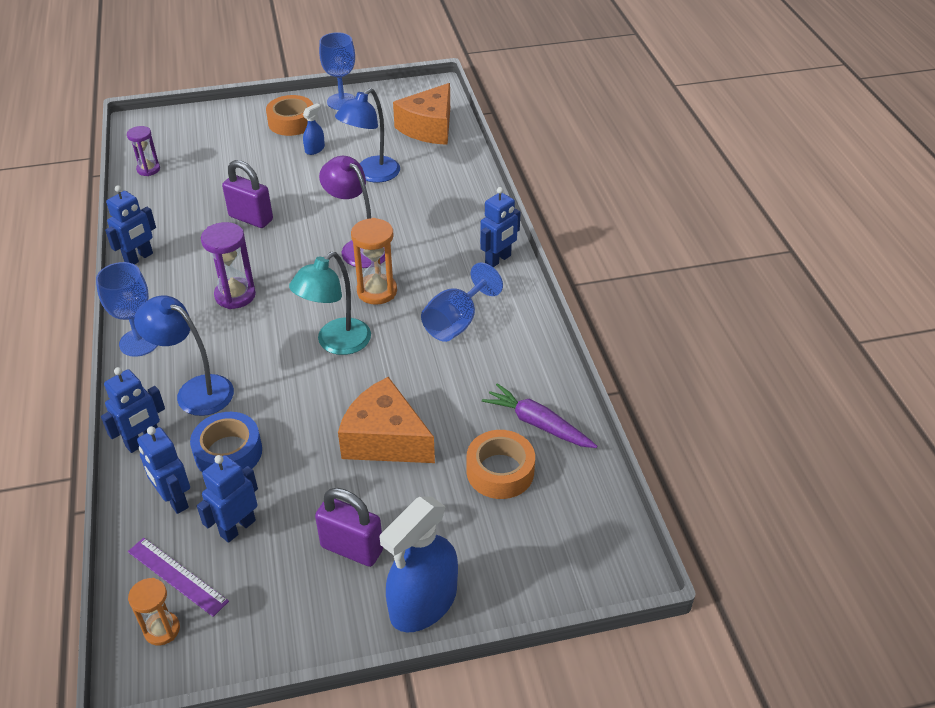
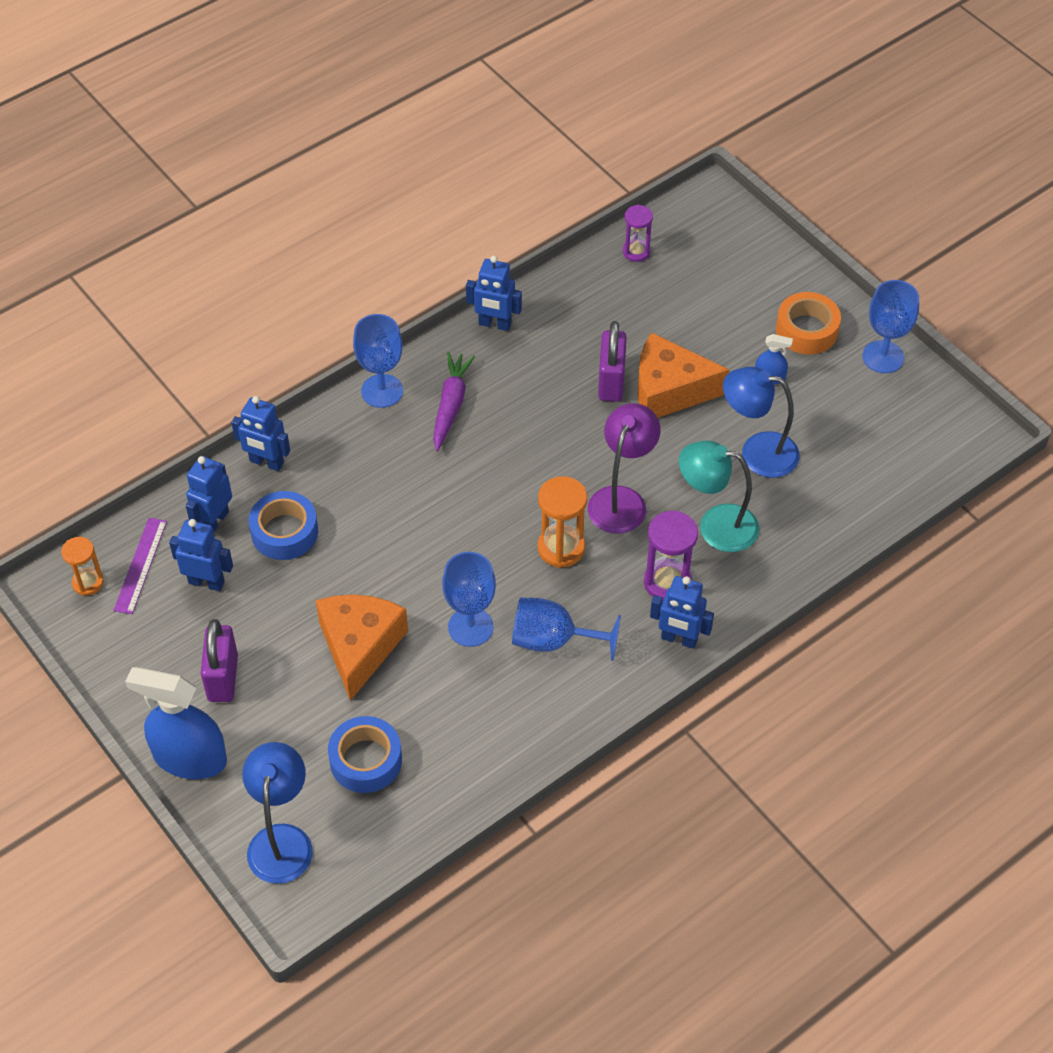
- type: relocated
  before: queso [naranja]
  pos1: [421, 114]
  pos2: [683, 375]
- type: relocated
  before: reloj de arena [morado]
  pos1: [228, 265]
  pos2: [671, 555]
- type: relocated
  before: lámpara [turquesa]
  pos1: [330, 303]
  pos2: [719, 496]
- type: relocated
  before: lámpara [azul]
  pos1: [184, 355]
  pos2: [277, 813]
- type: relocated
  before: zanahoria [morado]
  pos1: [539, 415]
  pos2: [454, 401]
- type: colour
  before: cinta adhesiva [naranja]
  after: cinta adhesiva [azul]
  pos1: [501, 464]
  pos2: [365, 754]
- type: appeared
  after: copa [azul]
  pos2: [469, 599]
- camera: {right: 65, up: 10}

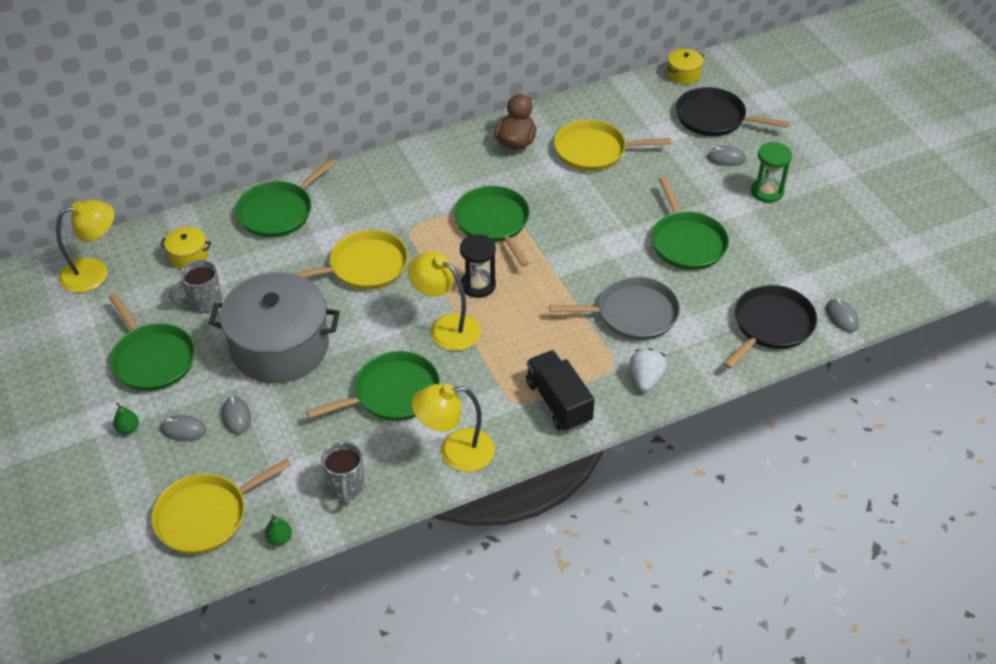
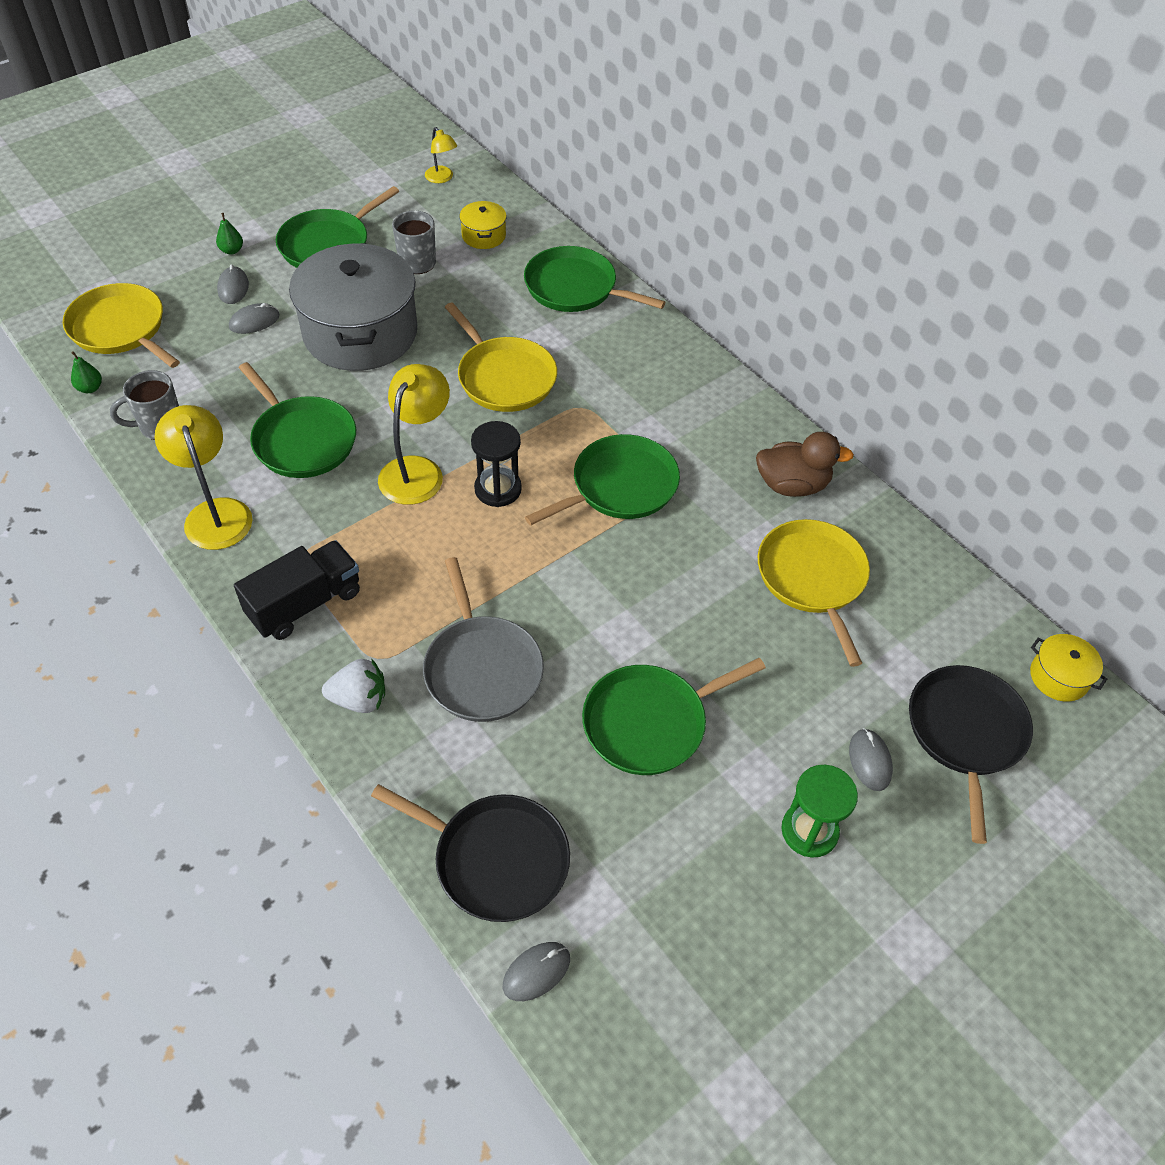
- type: size
  before: lámpara [amarillo]
  pos1: [85, 246]
  pos2: [441, 155]
  scale: 0.55
- camera: {right: 75, up: 5}

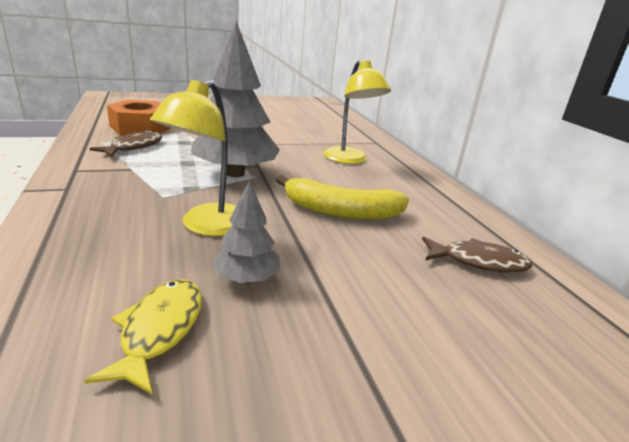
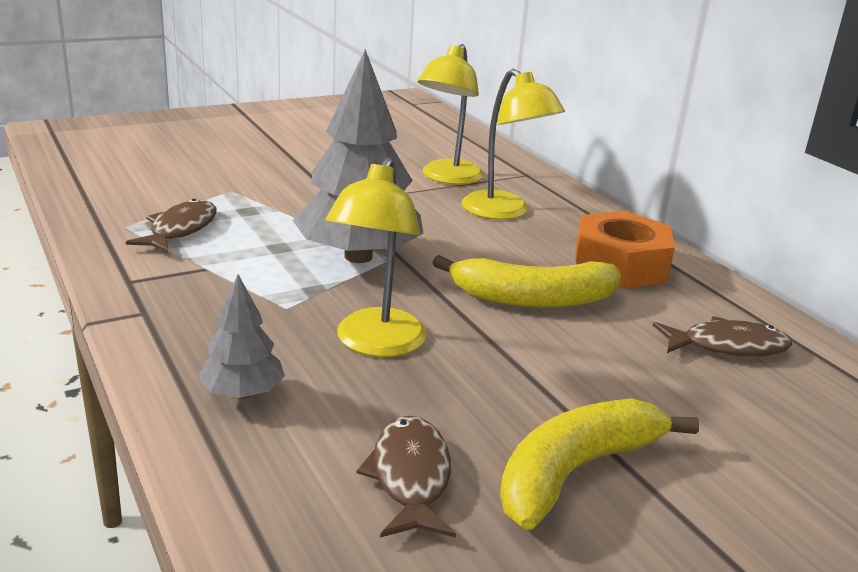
- type: relocated
  before: tuerca [naranja]
  pos1: [139, 117]
  pos2: [625, 250]
- type: relocated
  before: árbol [gris]
  pos1: [246, 232]
  pos2: [241, 336]
- type: colour
  before: pez [amarillo]
  after: pez [marrón]
  pos1: [143, 337]
  pos2: [406, 477]
- type: appeared
  after: lámpara [amarillo]
  pos2: [450, 114]
- type: appeared
  after: plátano [amarillo]
  pos2: [599, 464]
- camera: {right: -10, up: 0}

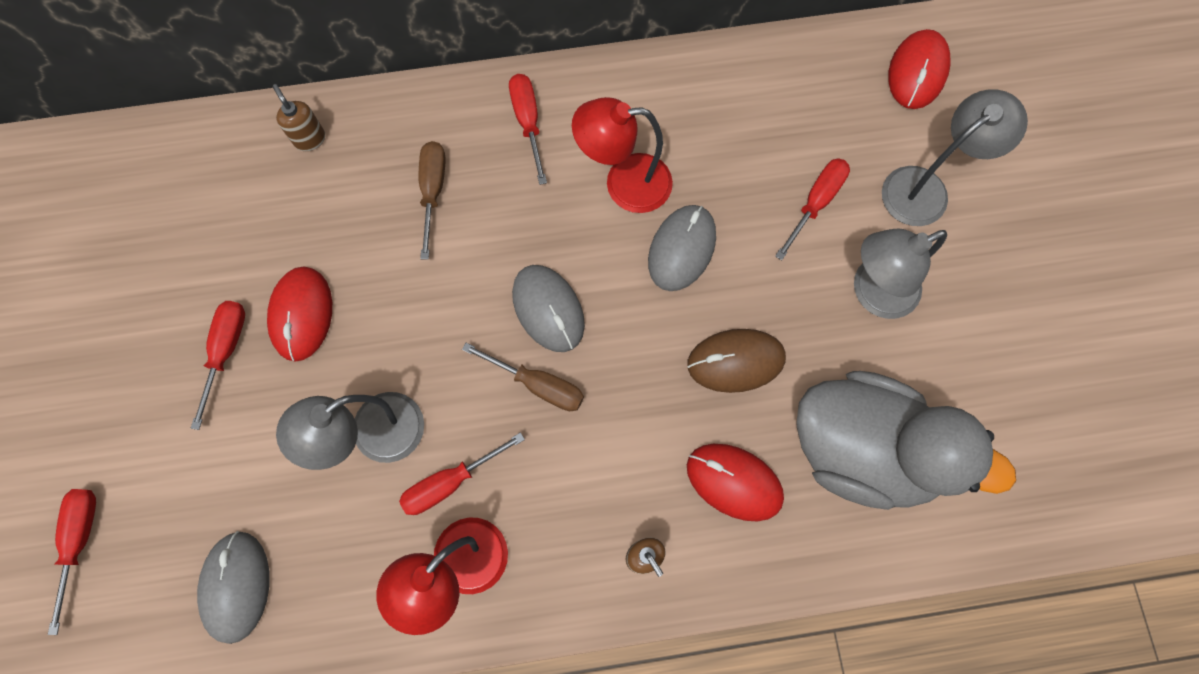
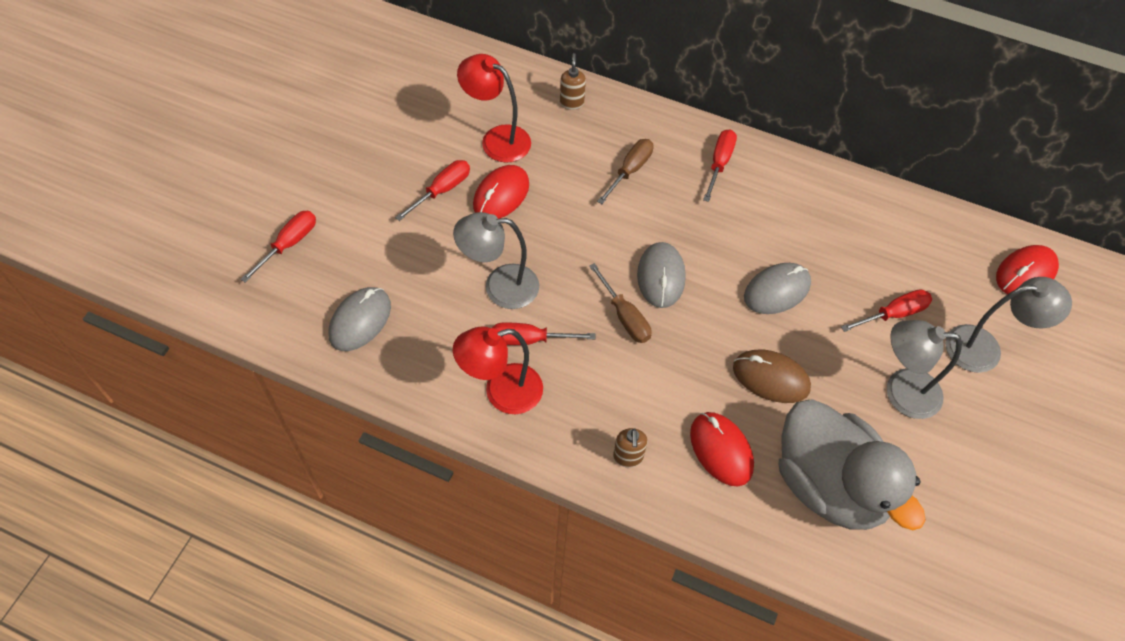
- type: relocated
  before: lámpara [rojo]
  pos1: [622, 155]
  pos2: [494, 108]
- camera: {right: 30, up: -15}

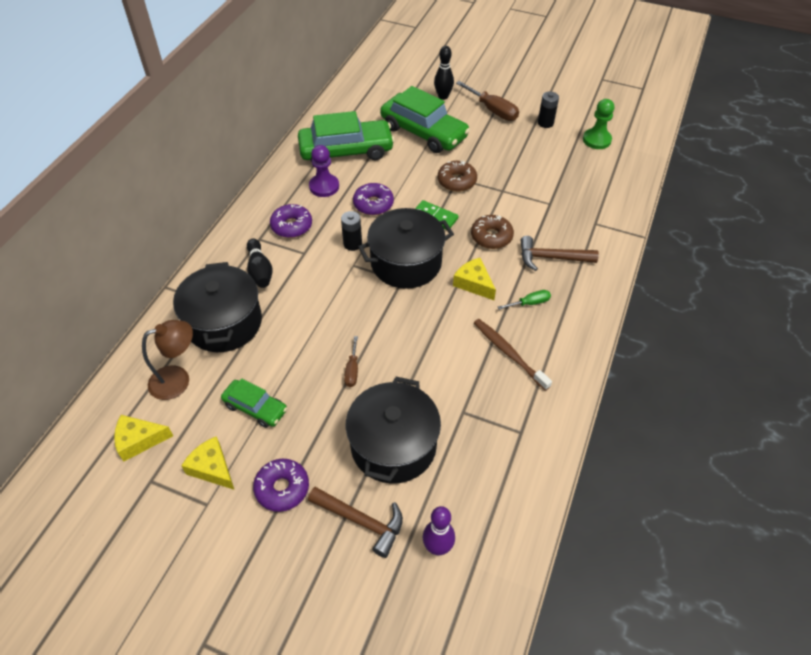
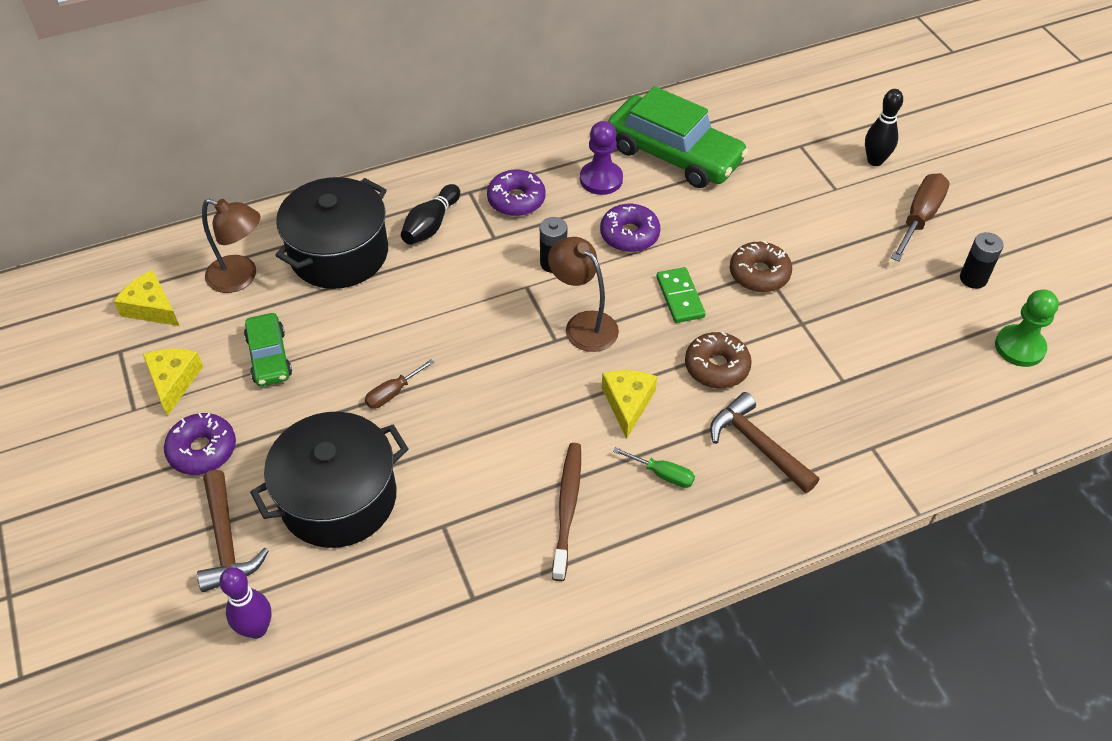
- type: spun
  before: destornillador [marrón]
  pos1: [487, 101]
  pos2: [920, 217]
  turn: -150
- type: missing
  before: coche [verde]
  pos1: [425, 119]
- type: exchanged
  before: olla [negro]
  after: lámpara [marrón]
  pos1: [406, 248]
  pos2: [583, 294]
- camera: {right: 45, up: 0}

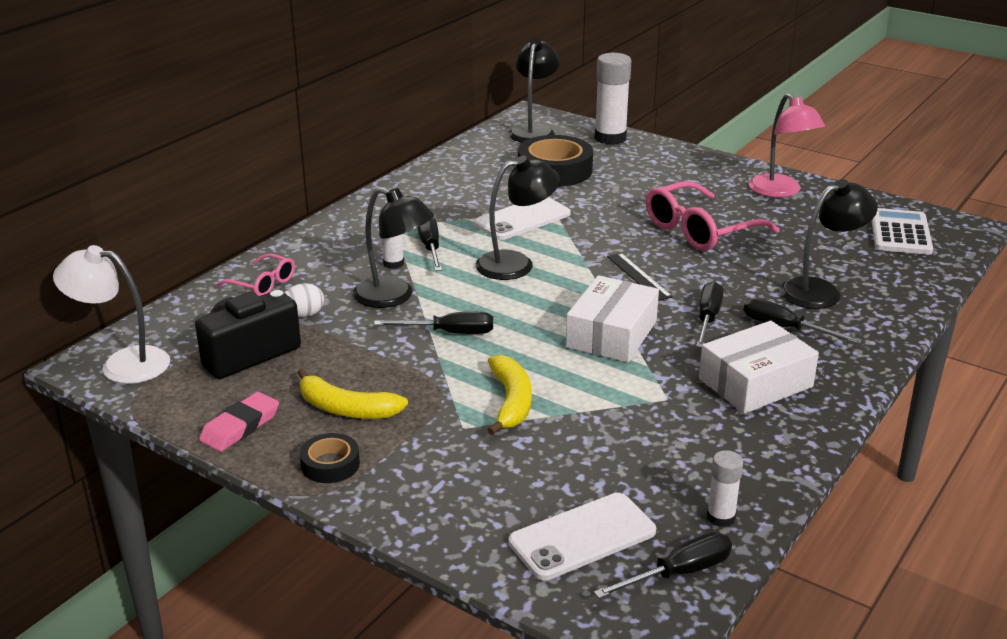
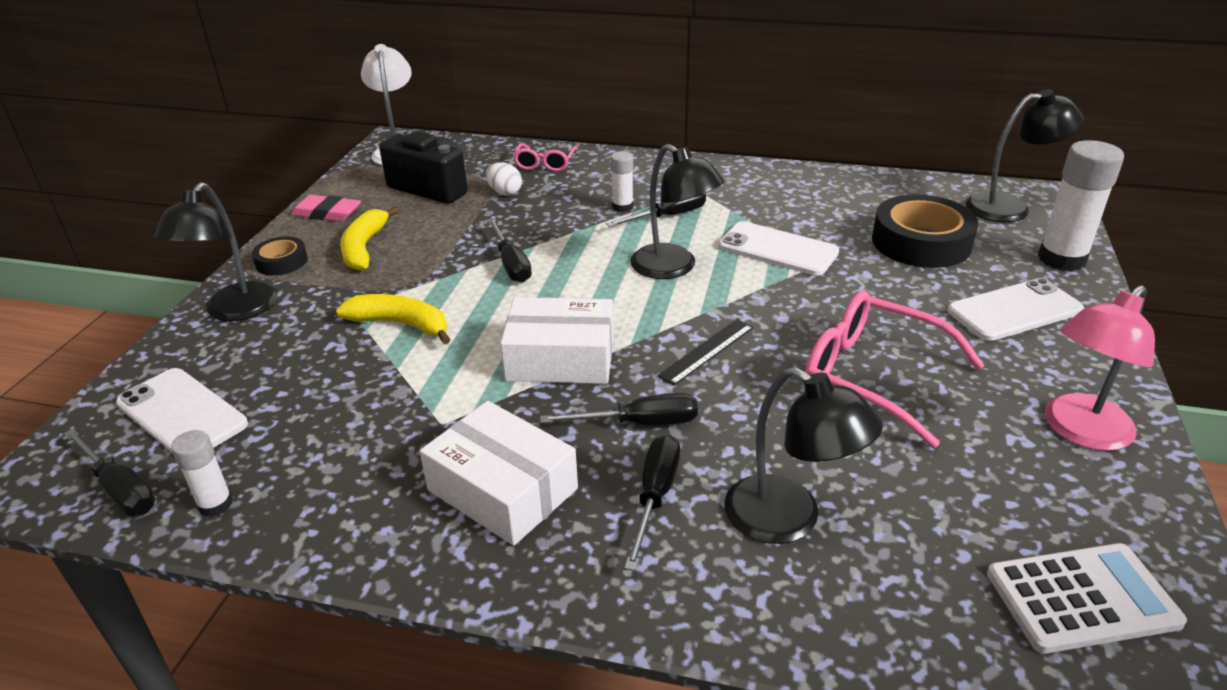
- type: relocated
  before: lámpara [negro]
  pos1: [393, 247]
  pos2: [216, 251]
- type: spun
  before: plátano [amarillo]
  pos1: [509, 395]
  pos2: [393, 319]
  turn: -135
- type: appeared
  after: móvil [blanco]
  pos2: [1015, 309]
- camera: {right: 70, up: 5}

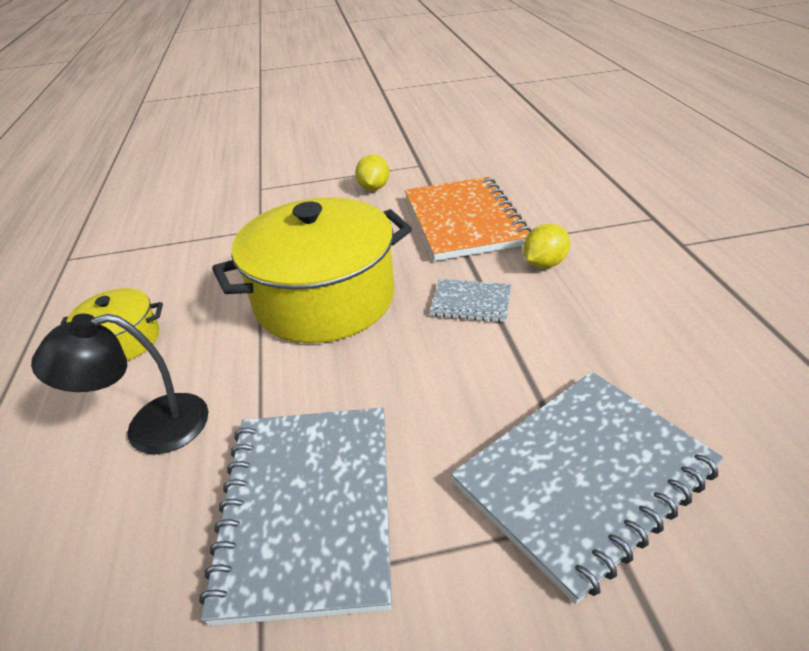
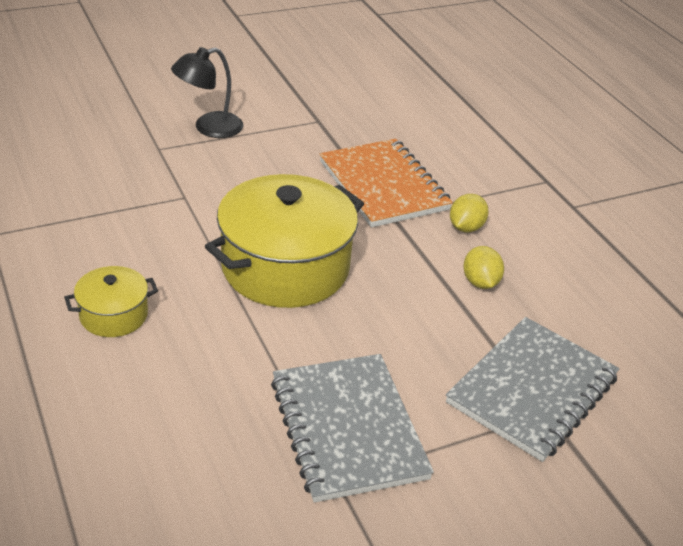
- type: relocated
  before: limón [amarillo]
  pos1: [372, 172]
  pos2: [483, 267]
- type: missing
  before: cuaderno [gris]
  pos1: [470, 300]
- type: relocated
  before: lámpara [negro]
  pos1: [120, 384]
  pos2: [207, 92]
- camera: {right: -20, up: 0}

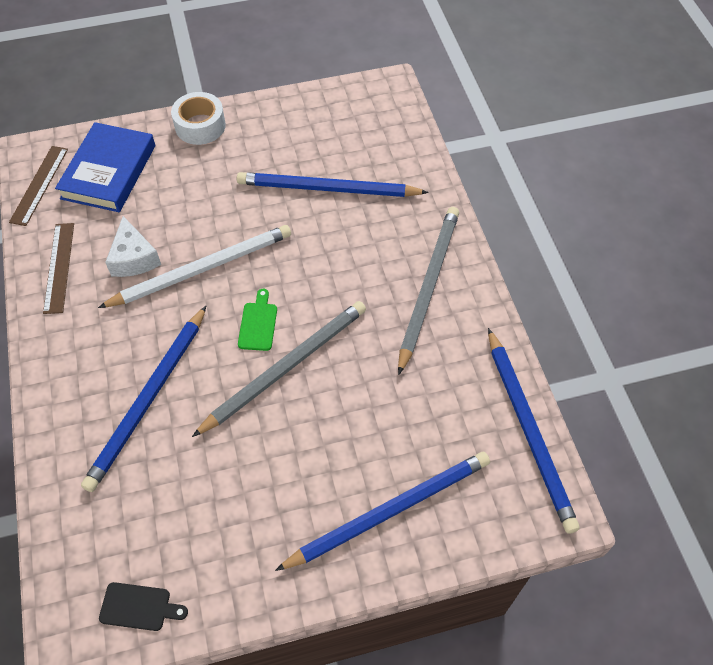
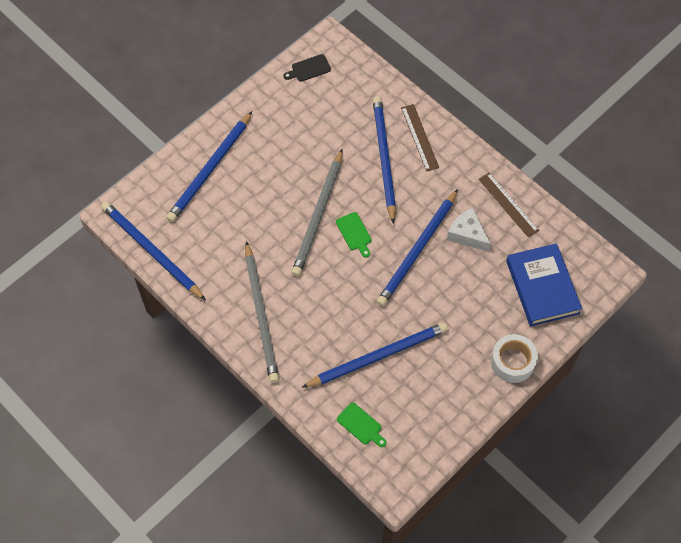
- type: relocated
  before: regla [marrón]
  pos1: [38, 186]
  pos2: [420, 137]
- type: colour
  before: lápiz [blanco]
  after: lápiz [azul]
  pos1: [194, 266]
  pos2: [417, 247]
- type: appeared
  after: tabla de cortar [verde]
  pos2: [361, 424]
- camera: {right: 150, up: 5}

